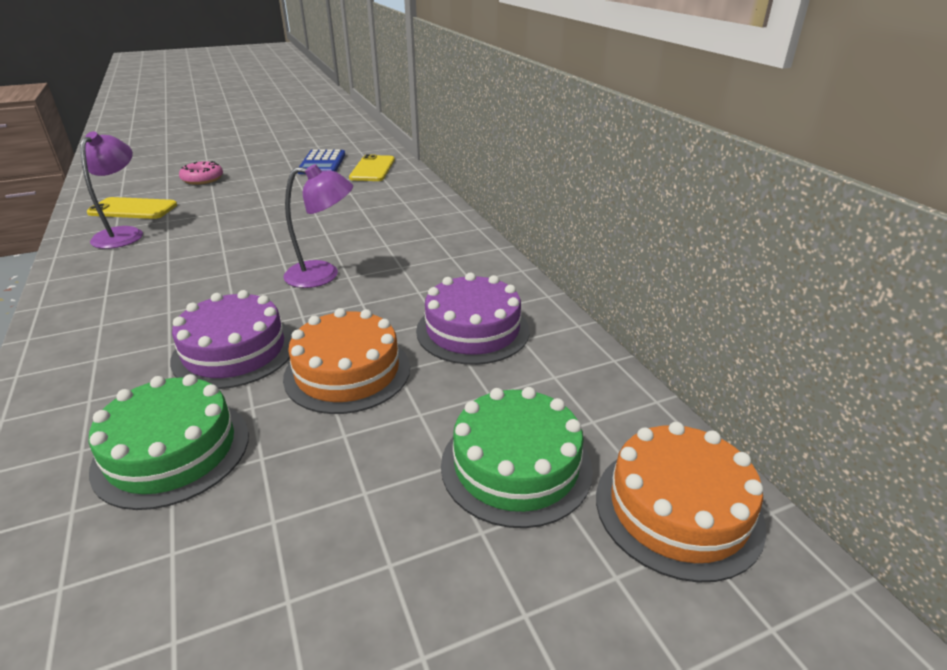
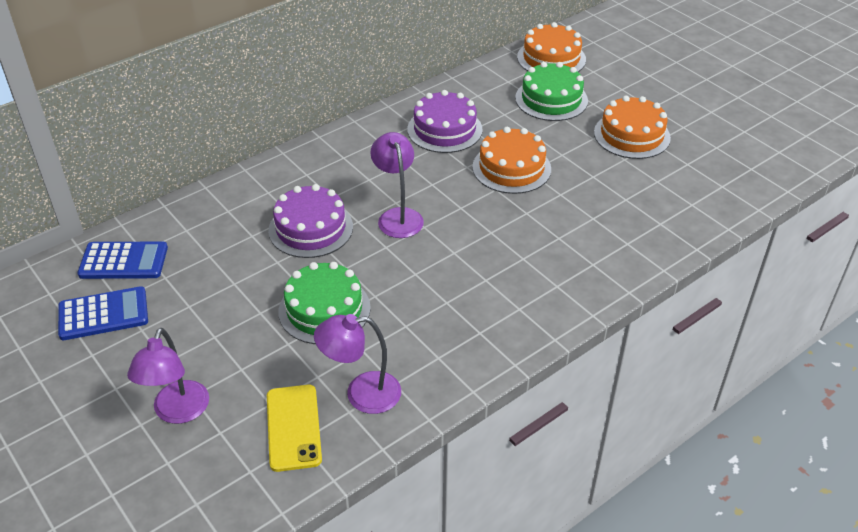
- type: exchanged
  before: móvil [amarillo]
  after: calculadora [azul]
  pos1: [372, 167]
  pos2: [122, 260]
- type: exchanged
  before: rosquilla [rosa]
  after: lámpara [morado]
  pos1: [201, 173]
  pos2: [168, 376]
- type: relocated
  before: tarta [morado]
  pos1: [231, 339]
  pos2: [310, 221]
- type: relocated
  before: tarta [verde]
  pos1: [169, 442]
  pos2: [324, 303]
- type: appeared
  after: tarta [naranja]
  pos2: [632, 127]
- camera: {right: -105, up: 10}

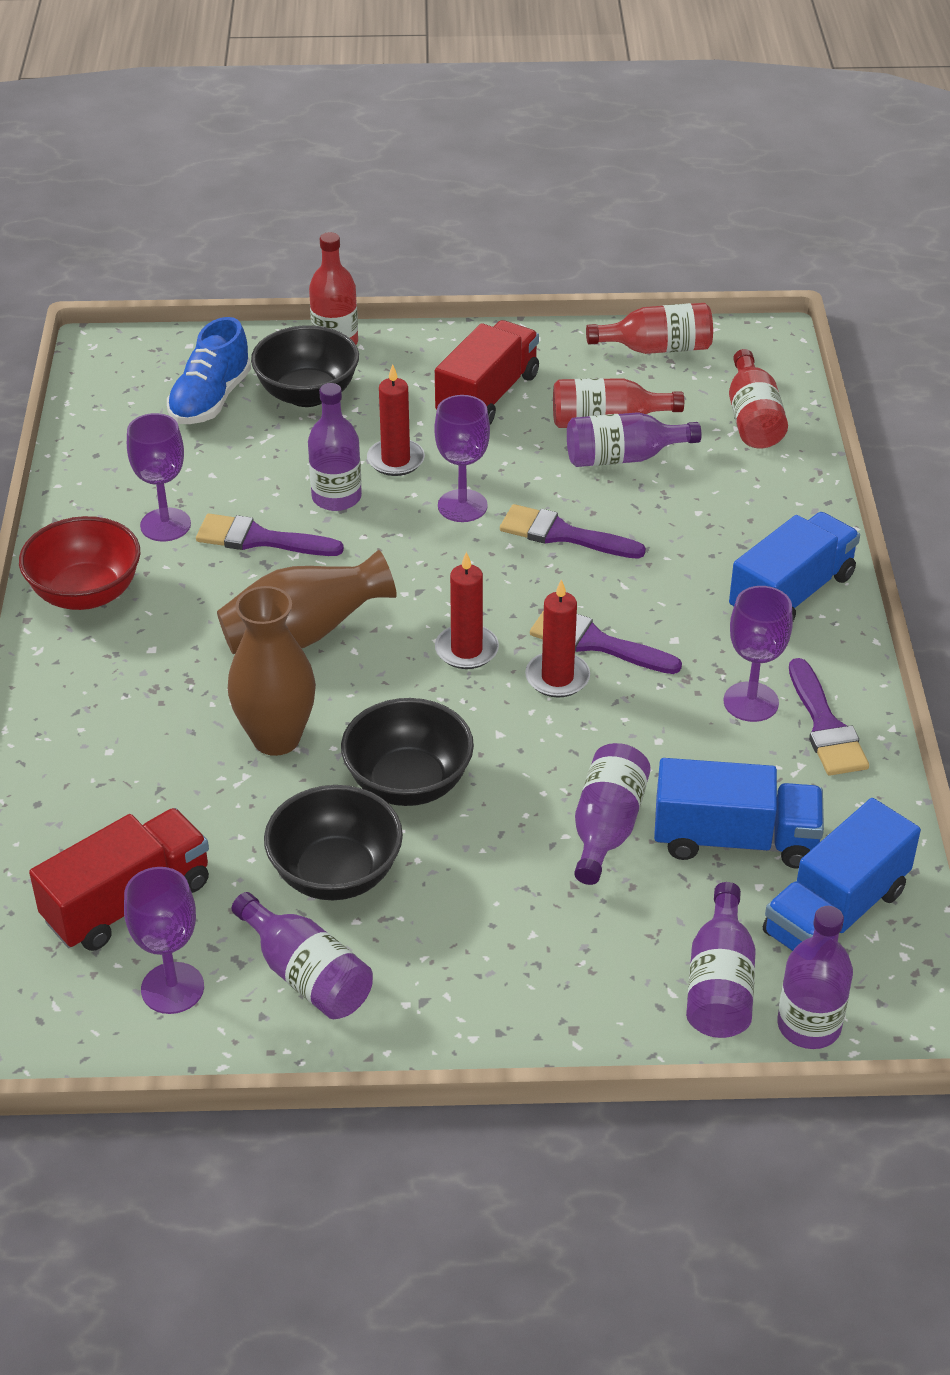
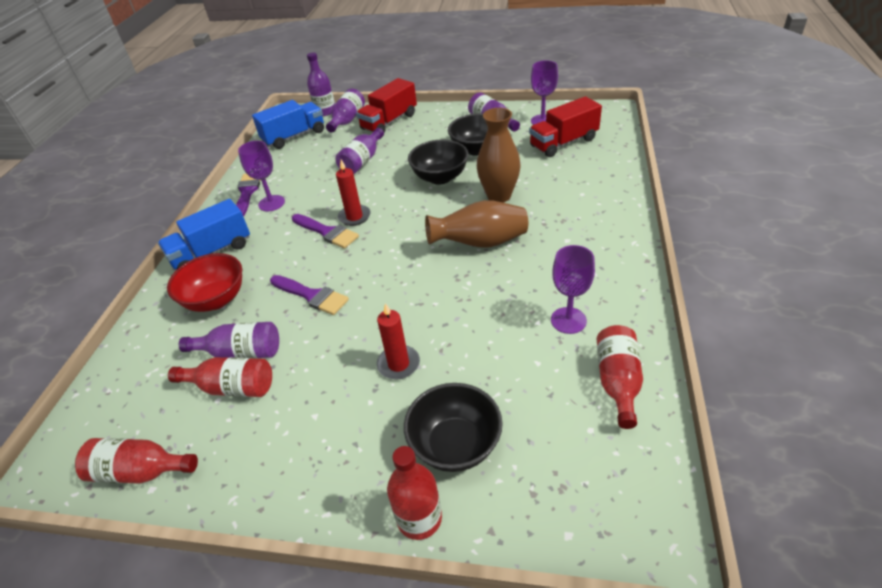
- type: missing
  before: zapato [azul]
  pos1: [209, 370]
- type: relocated
  before: camión [rojo]
  pos1: [487, 372]
  pos2: [386, 105]
- type: relocated
  before: botella [rojo]
  pos1: [758, 399]
  pos2: [620, 377]
- type: missing
  before: botella [morado]
  pos1: [335, 447]
- type: missing
  before: copa [morado]
  pos1: [462, 458]
- type: missing
  before: pincel [morado]
  pos1: [270, 535]
- type: relocated
  before: cuenco [rojo]
  pos1: [79, 563]
  pos2: [204, 282]
- type: missing
  before: vela [rojo]
  pos1: [467, 610]
- type: missing
  before: camión [azul]
  pos1: [739, 813]
- camera: {right: -165, up: 0}

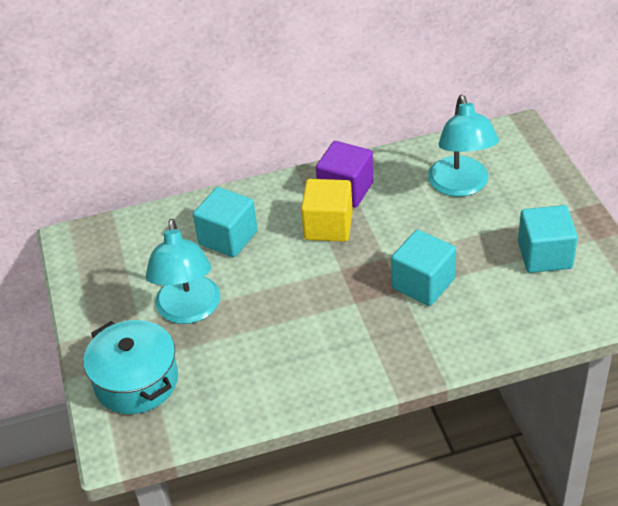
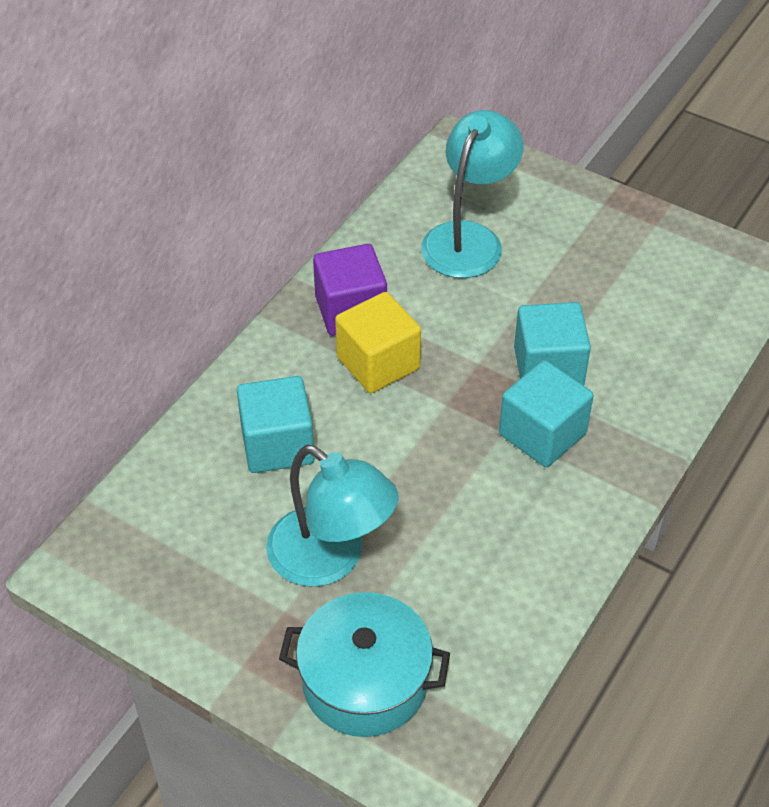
- type: spun
  before: lámpara [turquesa]
  pos1: [463, 146]
  pos2: [472, 194]
  turn: -105
- type: relocated
  before: cubo [turquesa]
  pos1: [548, 239]
  pos2: [546, 413]
- camera: {right: -45, up: 5}

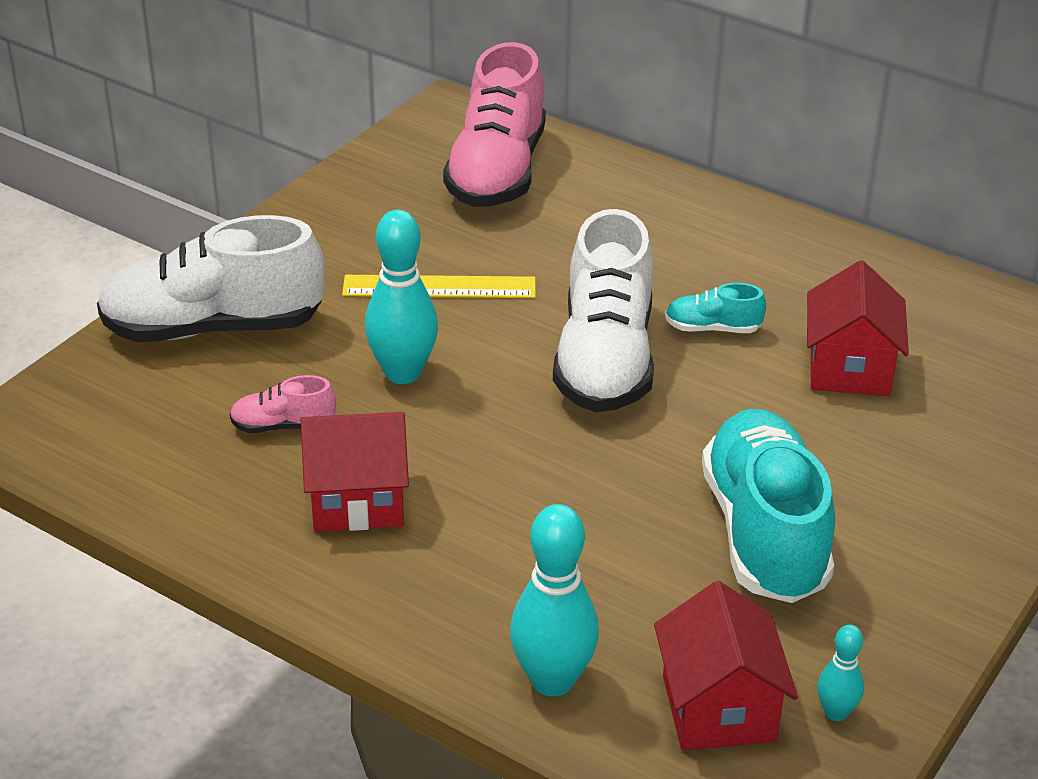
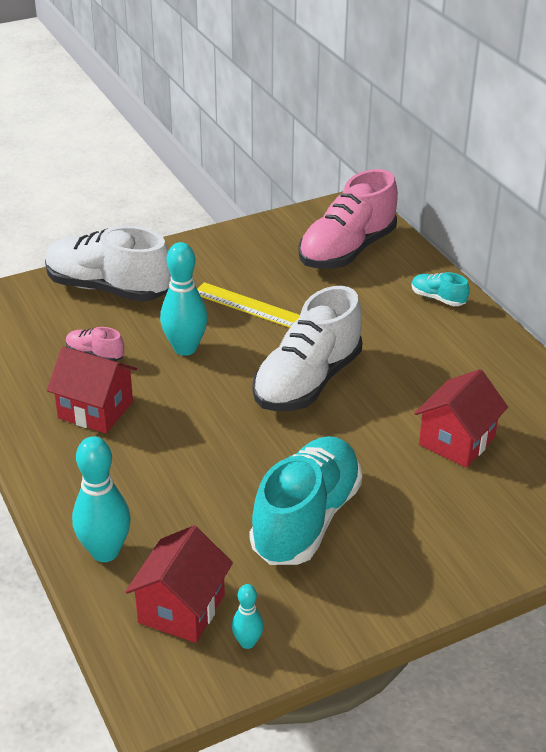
- type: relocated
  before: zapato [turquesa]
  pos1: [715, 308]
  pos2: [440, 289]
- camera: {right: 30, up: 0}

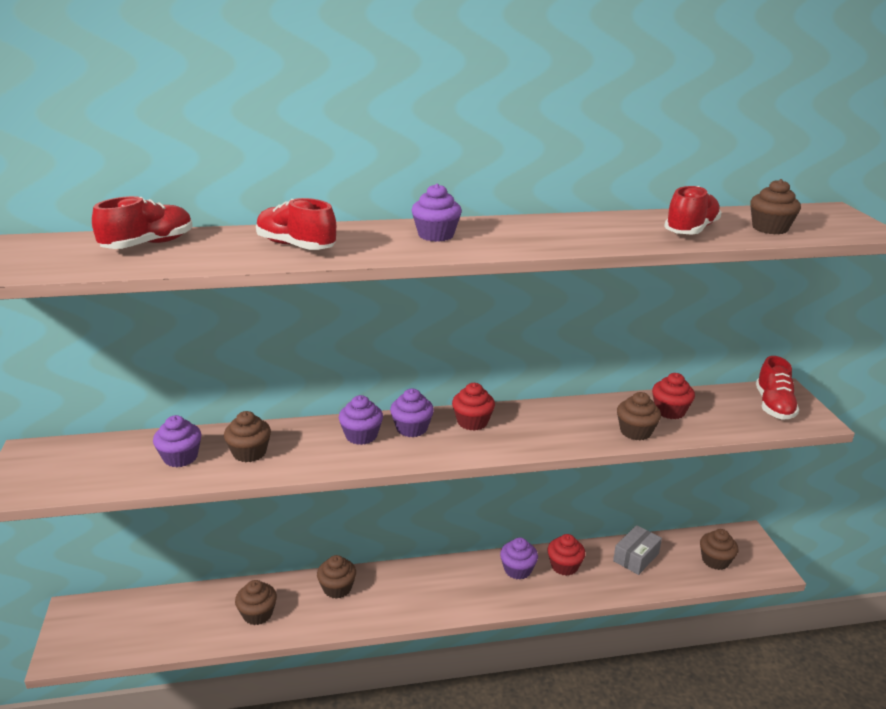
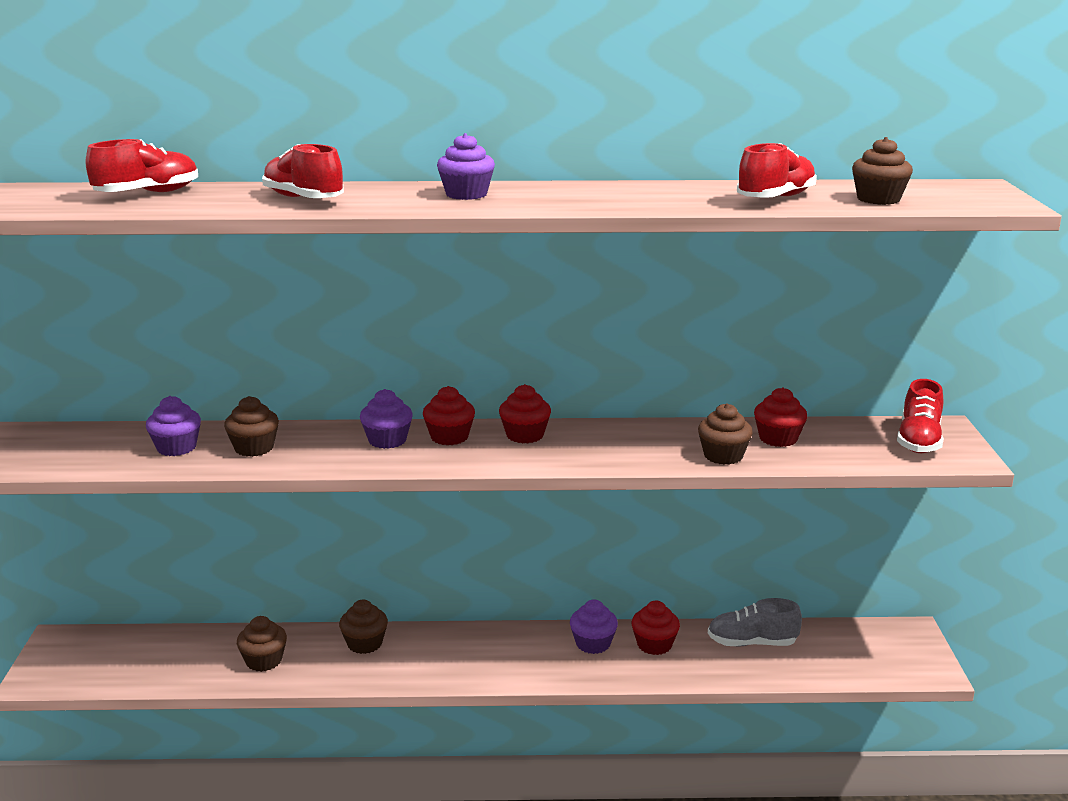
- type: colour
  before: magdalena [morado]
  after: magdalena [rojo]
  pos1: [412, 413]
  pos2: [449, 415]
- type: exchanged
  before: caja [gris]
  after: zapato [gris]
  pos1: [637, 550]
  pos2: [755, 622]
- type: missing
  before: magdalena [marrón]
  pos1: [719, 549]
- camera: {right: 10, up: -5}

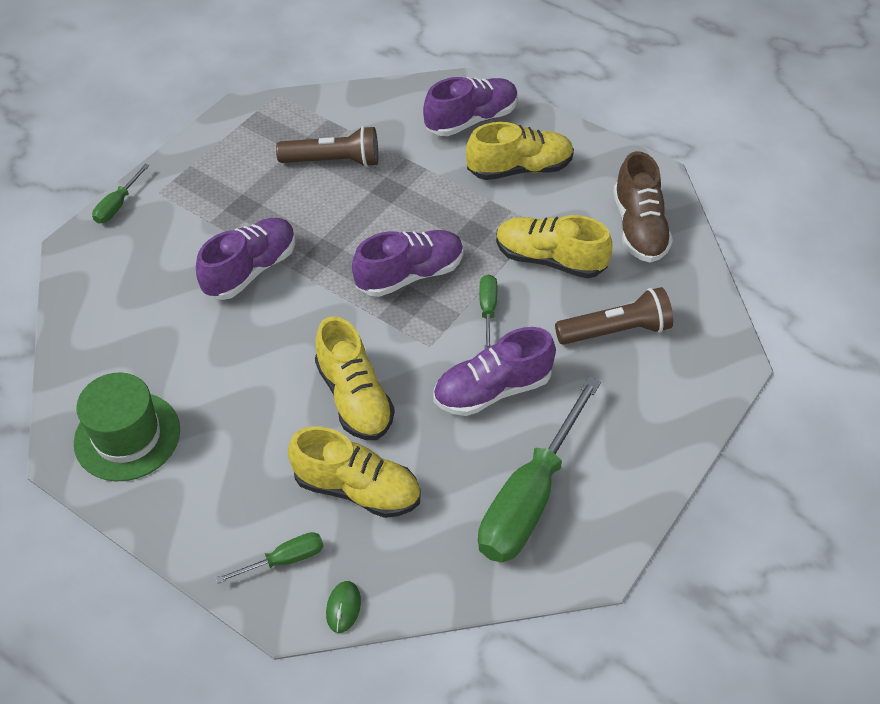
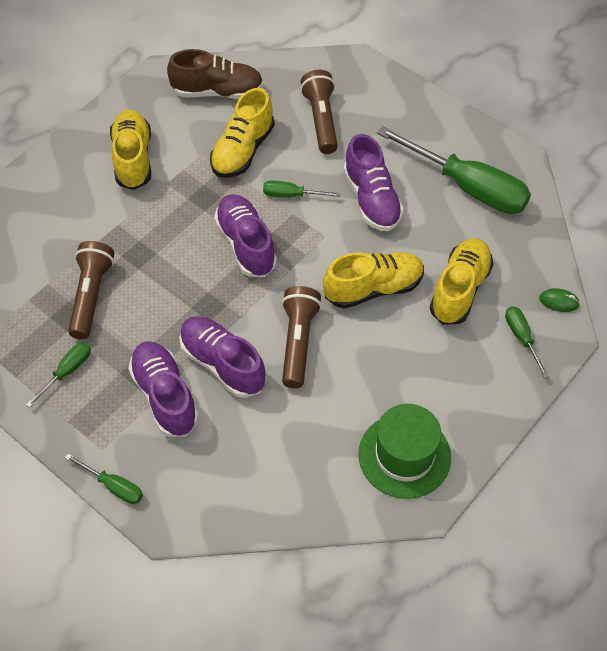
- type: relocated
  before: zapato [morado]
  pos1: [470, 106]
  pos2: [163, 389]
- type: appeared
  after: lámpara de mano [marrón]
  pos2: [302, 337]
- type: appeared
  after: destornillador [verde]
  pos2: [58, 375]
- camera: {right: -85, up: 5}

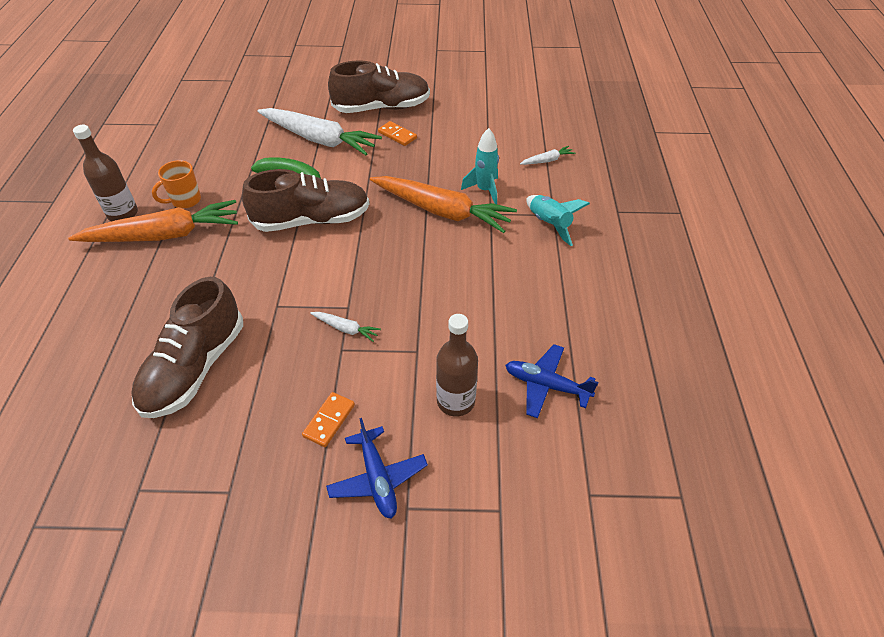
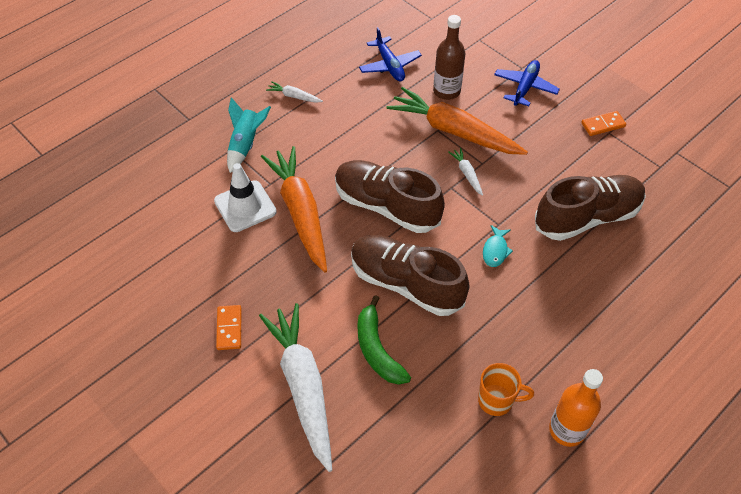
- type: relocated
  before: zapato [marrón]
  pos1: [379, 86]
  pos2: [390, 196]
- type: colour
  before: botella [marrón]
  after: botella [naranja]
  pos1: [105, 173]
  pos2: [576, 408]
- type: exchanged
  before: cohete [turquesa]
  after: cono de tráfico [blanco]
  pos1: [480, 166]
  pos2: [245, 197]
- type: relocated
  before: zanahoria [blanco]
  pos1: [547, 155]
  pos2: [294, 92]
- type: relocated
  before: zanahoria [naranja]
  pos1: [153, 221]
  pos2: [457, 121]
- type: relocated
  before: ficha de dominó [naranja]
  pos1: [328, 419]
  pos2: [603, 123]
- type: appeared
  after: pez [turquesa]
  pos2: [498, 246]
- camera: {right: -135, up: 5}

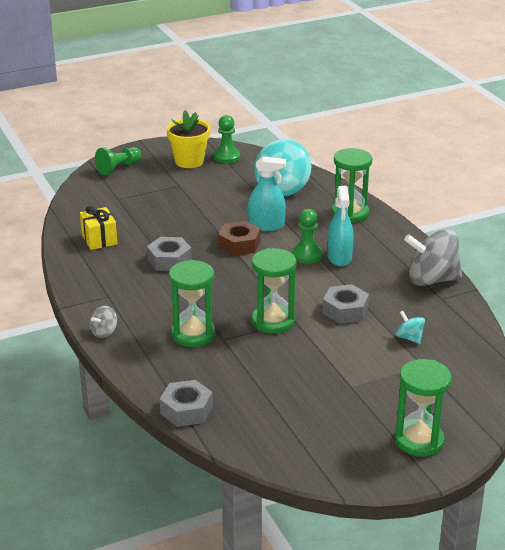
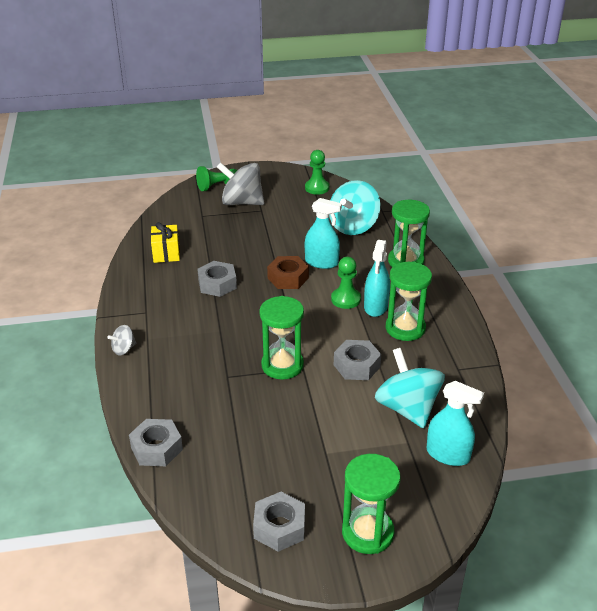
- type: missing
  before: maceta [amarillo]
  pos1: [188, 139]
- type: relocated
  before: peonza [gris]
  pos1: [433, 257]
  pos2: [241, 183]
- type: relocated
  before: reloj de arena [verde]
  pos1: [192, 303]
  pos2: [408, 301]
- type: size
  before: peonza [turquesa]
  pos1: [410, 327]
  pos2: [410, 388]
  scale: 2.15
- type: appeared
  after: pulverizador [turquesa]
  pos2: [455, 423]
- type: appeared
  after: tuerca [gris]
  pos2: [279, 522]
- camera: {right: 15, up: 5}

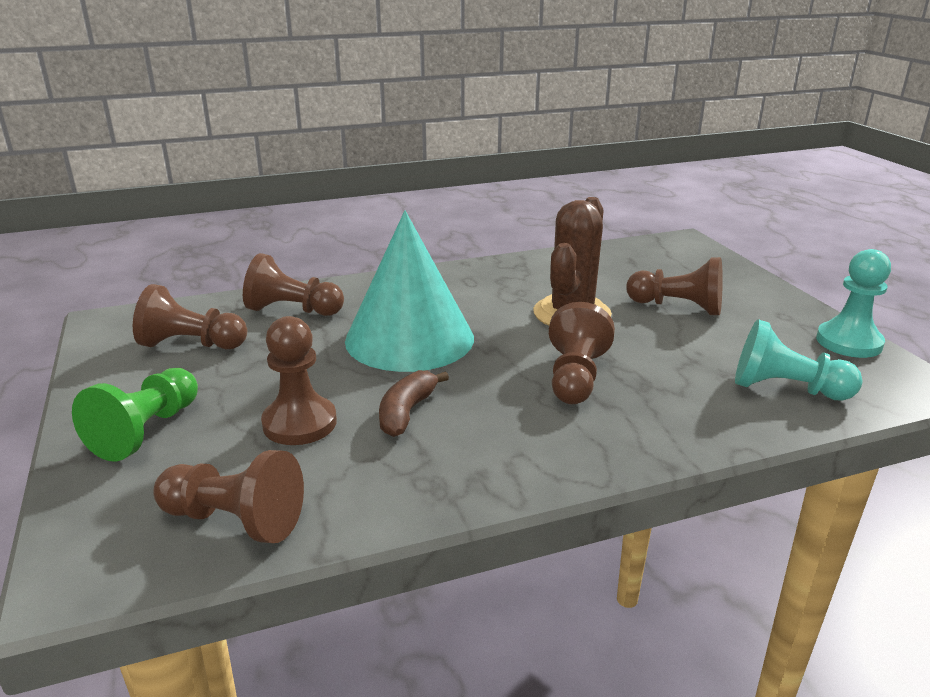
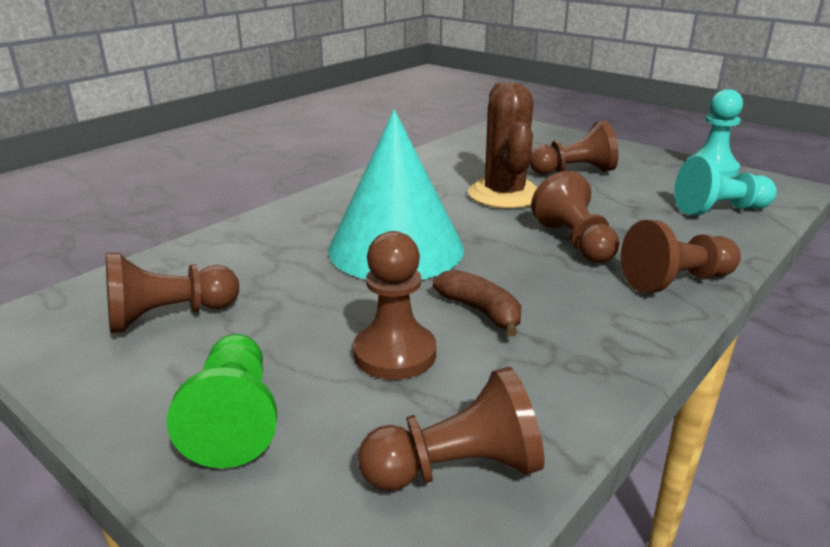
- type: relocated
  before: peón [marrón]
  pos1: [293, 284]
  pos2: [681, 256]
- type: spun
  before: plátano [marrón]
  pos1: [414, 403]
  pos2: [477, 303]
  turn: 150
- camera: {right: -30, up: 0}

